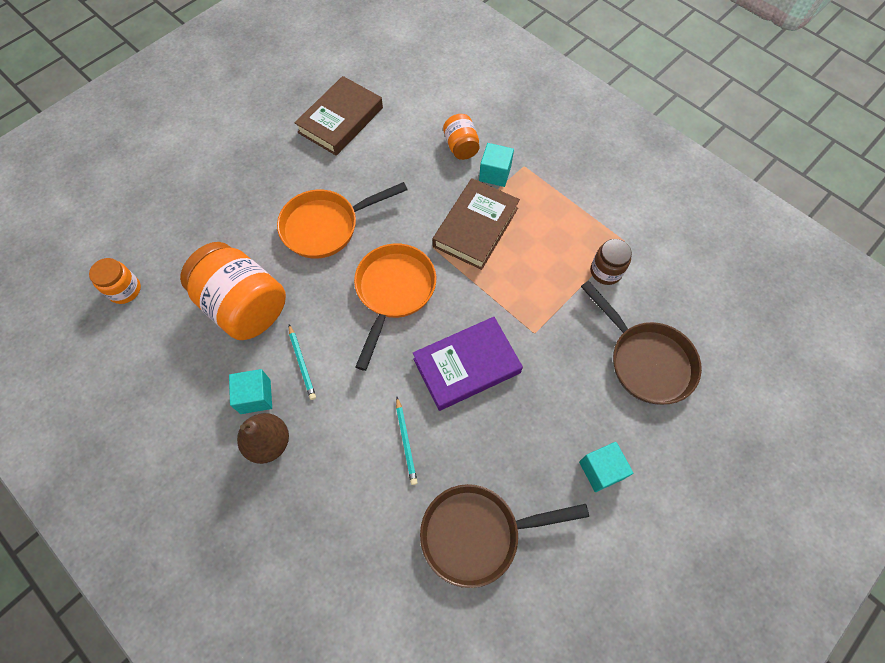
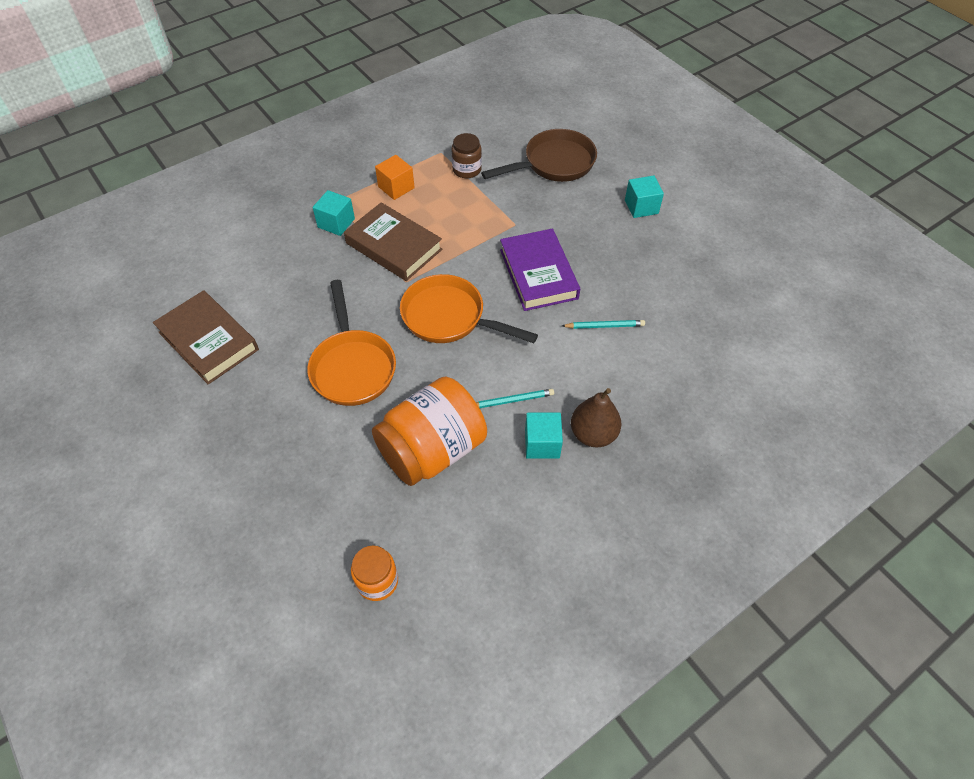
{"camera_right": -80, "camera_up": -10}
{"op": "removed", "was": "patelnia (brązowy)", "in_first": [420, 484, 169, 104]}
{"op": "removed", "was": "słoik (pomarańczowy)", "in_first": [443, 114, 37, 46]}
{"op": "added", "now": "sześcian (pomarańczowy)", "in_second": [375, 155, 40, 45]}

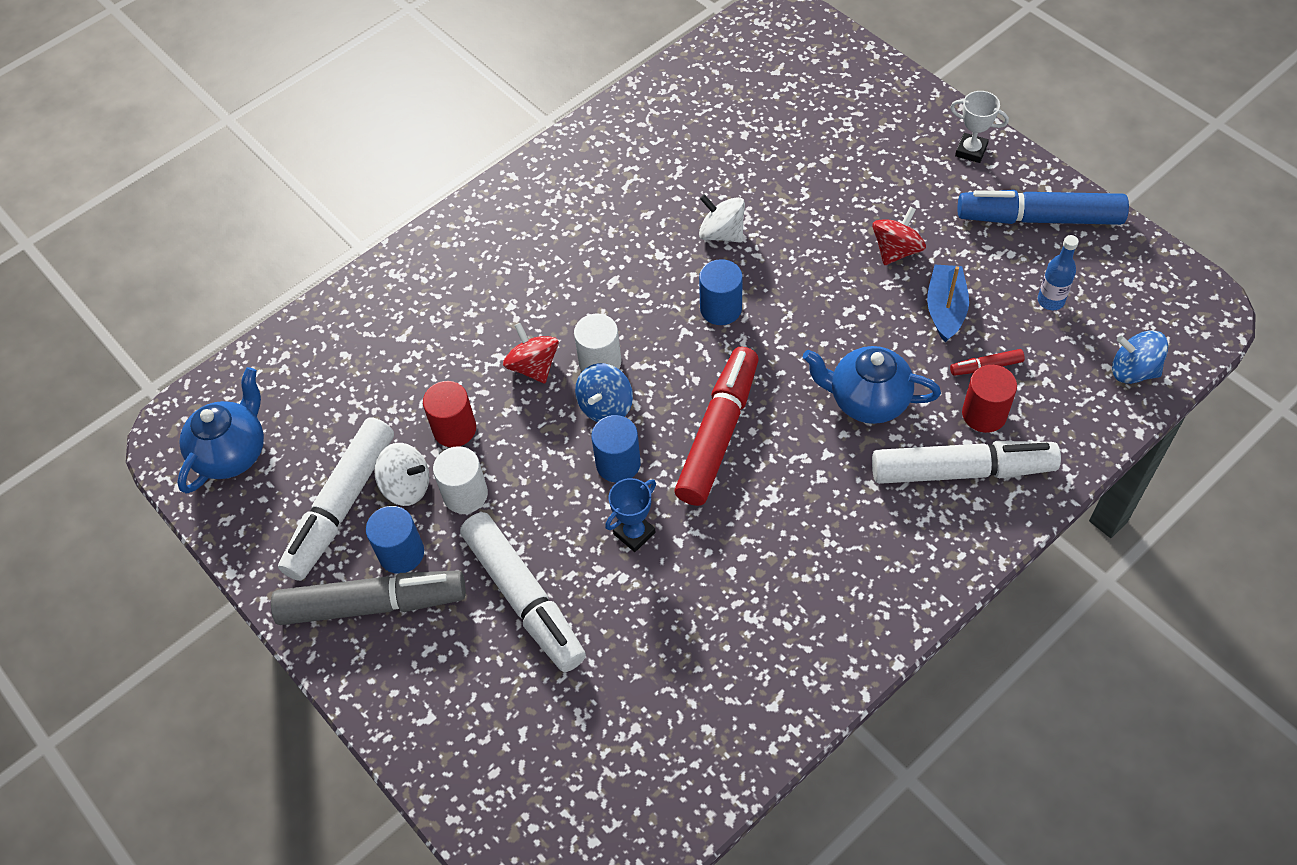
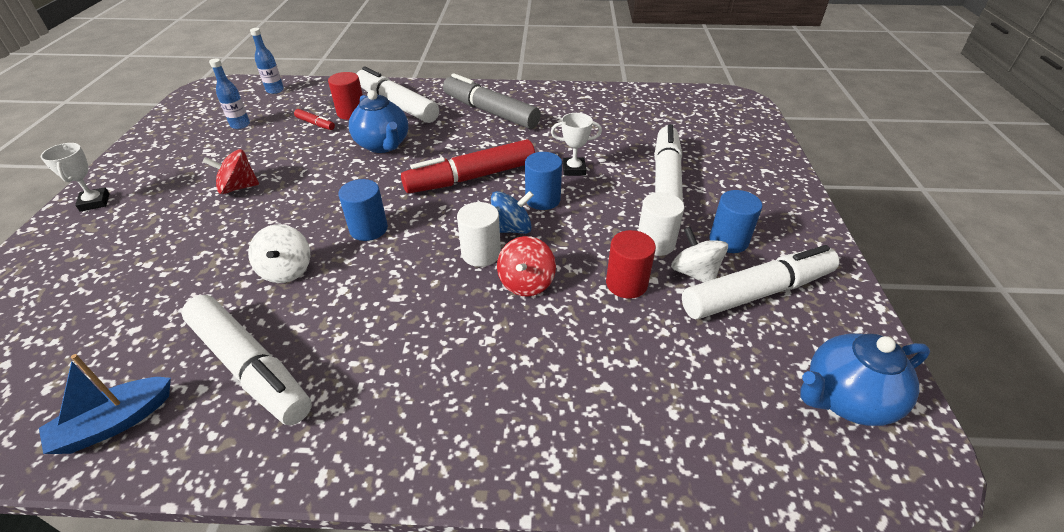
{"camera_right": -140, "camera_up": -15}
{"op": "removed", "was": "flamaster (niebieski)", "in_first": [957, 190, 172, 35]}
{"op": "added", "now": "flamaster (biały)", "in_second": [182, 295, 130, 130]}
{"op": "moved", "was": "flamaster (szary)", "in_first": [271, 571, 195, 54], "in_second": [443, 73, 98, 56]}
{"op": "moved", "was": "łódka (niebieski)", "in_first": [927, 265, 42, 77], "in_second": [39, 354, 132, 100]}
{"op": "replaced", "was": "bączek (niebieski)", "now": "butelka (niebieski)", "in_first": [1112, 331, 56, 53], "in_second": [250, 28, 34, 66]}
{"op": "recoloured", "was": "puchar (niebieski)", "now": "puchar (biały)", "in_first": [605, 478, 51, 74], "in_second": [551, 113, 51, 63]}

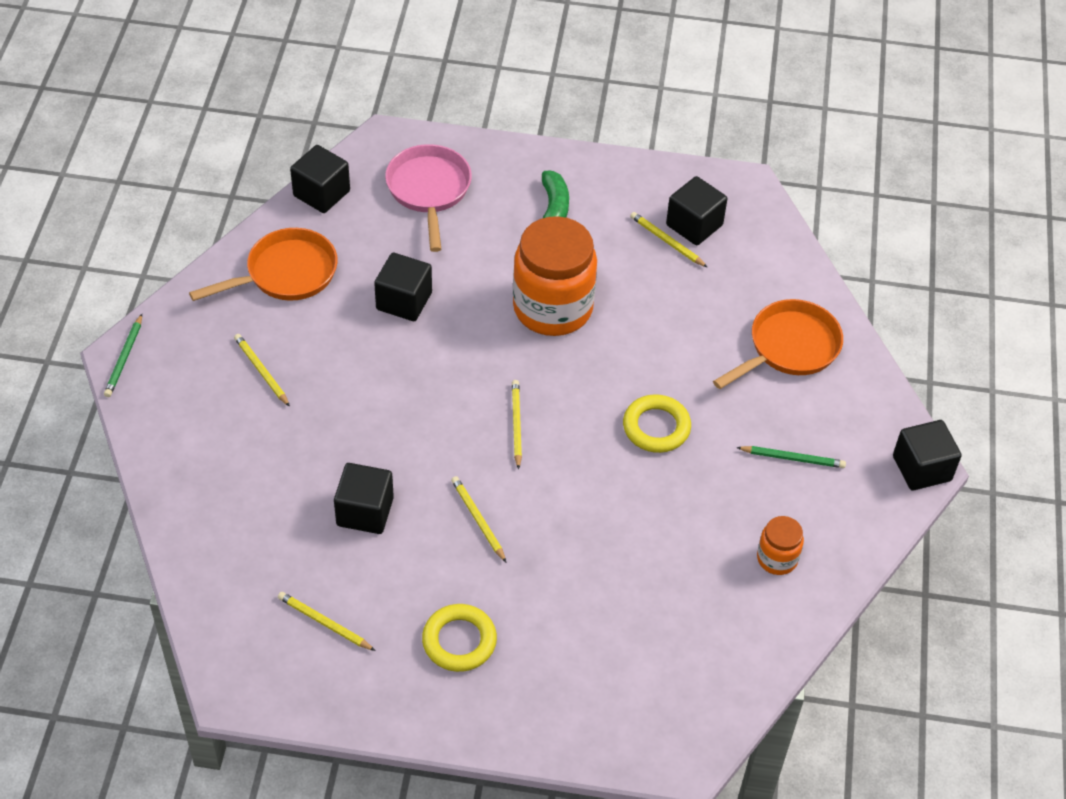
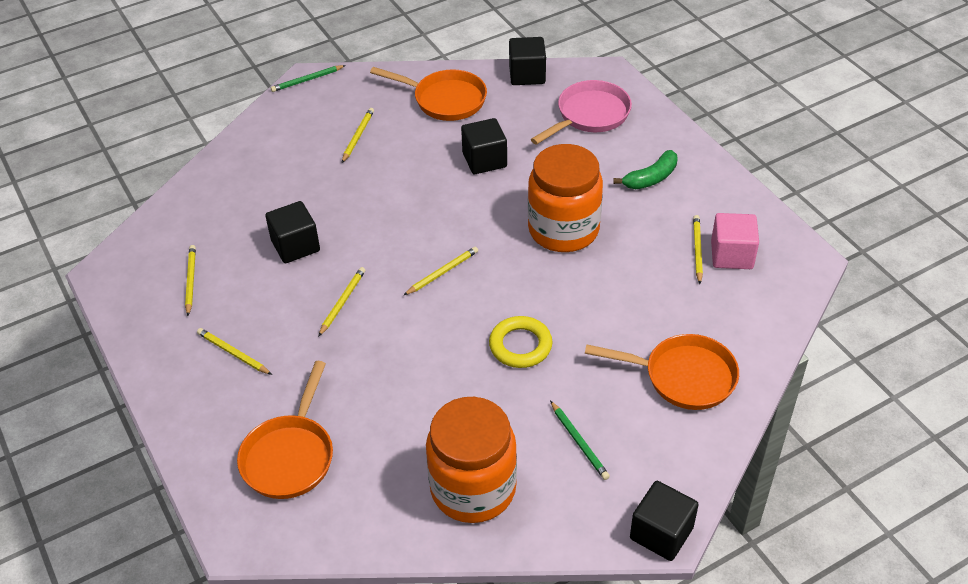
{"camera_right": 55, "camera_up": -5}
{"op": "added", "now": "patelnia (pomarańczowy)", "in_second": [237, 361, 96, 138]}
{"op": "replaced", "was": "pierścień (żółty)", "now": "ołówek (żółty)", "in_first": [422, 604, 75, 68], "in_second": [197, 328, 75, 47]}
{"op": "recoloured", "was": "sześcian (czarny)", "now": "sześcian (różowy)", "in_first": [666, 176, 61, 69], "in_second": [711, 213, 48, 56]}
{"op": "resized", "was": "słoik (pomarańczowy)", "in_first": [757, 516, 47, 59], "in_second": [426, 397, 91, 126], "ratio": 2.12}

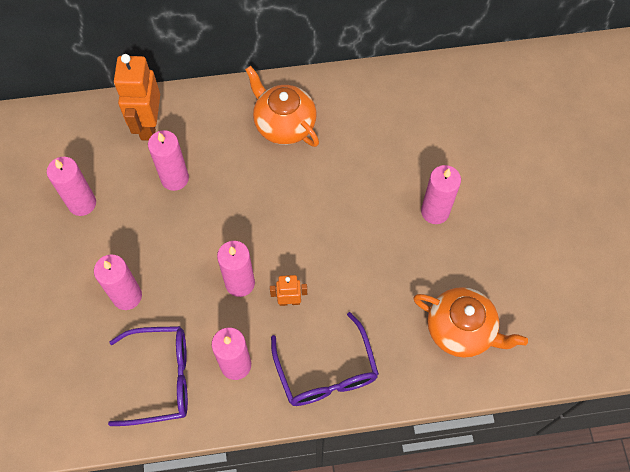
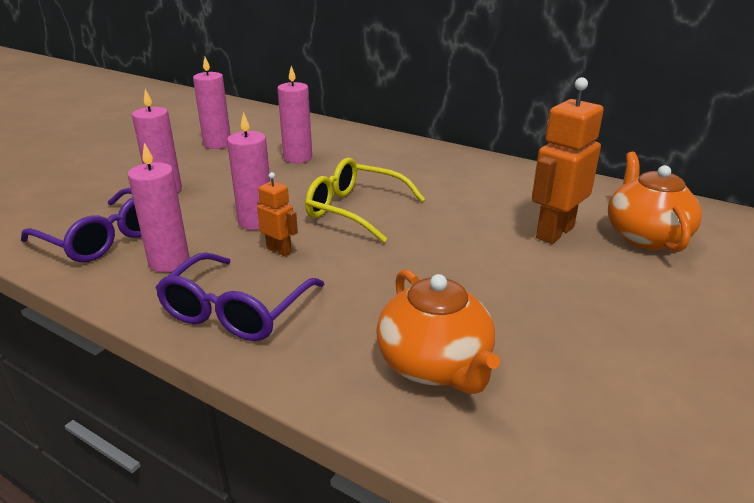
{"camera_right": 40, "camera_up": -35}
{"op": "removed", "was": "świeca (różowy)", "in_first": [421, 165, 40, 59]}
{"op": "added", "now": "okulary (żółty)", "in_second": [305, 158, 120, 85]}
{"op": "moved", "was": "robot (pomarańczowy)", "in_first": [114, 54, 46, 87], "in_second": [532, 77, 72, 167]}
{"op": "moved", "was": "imbryk (pomarańczowy)", "in_first": [245, 66, 74, 81], "in_second": [608, 152, 94, 100]}

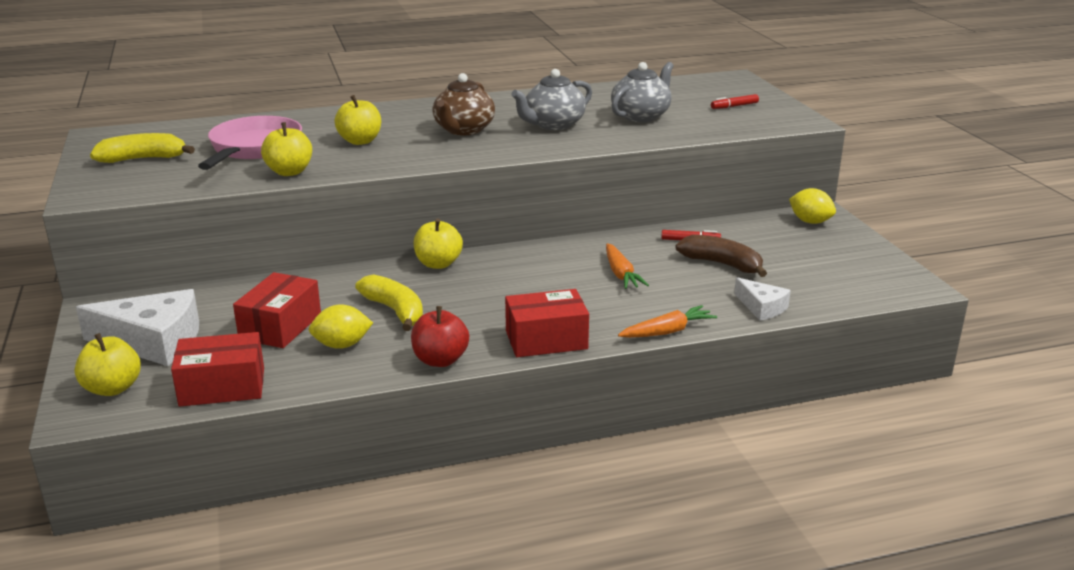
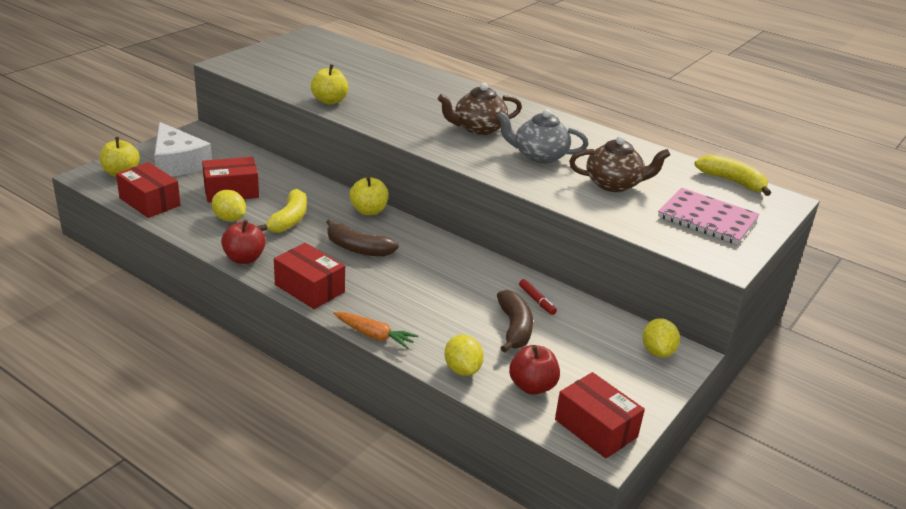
{"camera_right": 50, "camera_up": 5}
{"op": "removed", "was": "patelnia (różowy)", "in_first": [198, 116, 104, 54]}
{"op": "removed", "was": "jabłko (żółty)", "in_first": [334, 95, 47, 50]}
{"op": "removed", "was": "marchewka (pomarańczowy)", "in_first": [606, 243, 43, 46]}
{"op": "added", "now": "banan (brązowy)", "in_second": [326, 219, 73, 38]}
{"op": "added", "now": "jabłko (czerwony)", "in_second": [509, 345, 51, 50]}
{"op": "added", "now": "pudełko (czerwony)", "in_second": [555, 372, 90, 87]}
{"op": "moved", "was": "banan (żółty)", "in_first": [90, 133, 105, 30], "in_second": [694, 155, 77, 41]}
{"op": "replaced", "was": "flamaster (czerwony)", "now": "zeszyt (różowy)", "in_first": [711, 94, 48, 15], "in_second": [658, 188, 101, 57]}
{"op": "replaced", "was": "ser (biały)", "now": "cytryna (żółty)", "in_first": [734, 277, 57, 44], "in_second": [445, 335, 39, 41]}
{"op": "recoloured", "was": "imbryk (szary)", "now": "imbryk (brązowy)", "in_first": [611, 62, 63, 60], "in_second": [569, 136, 101, 56]}

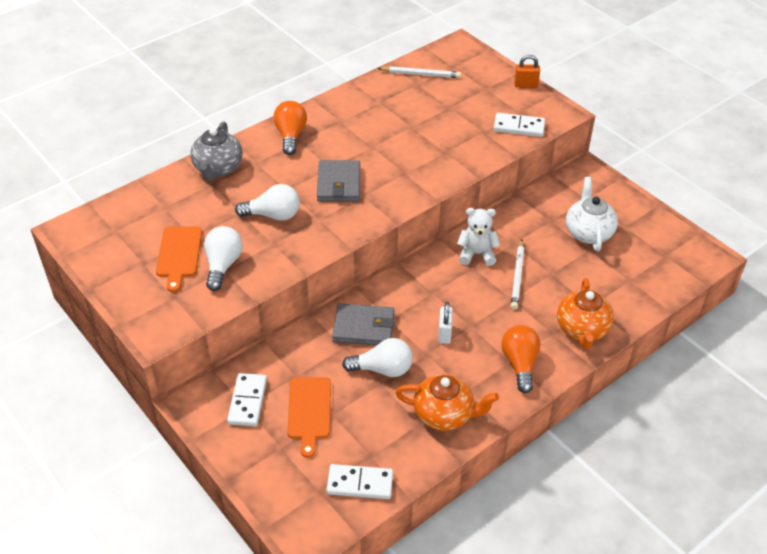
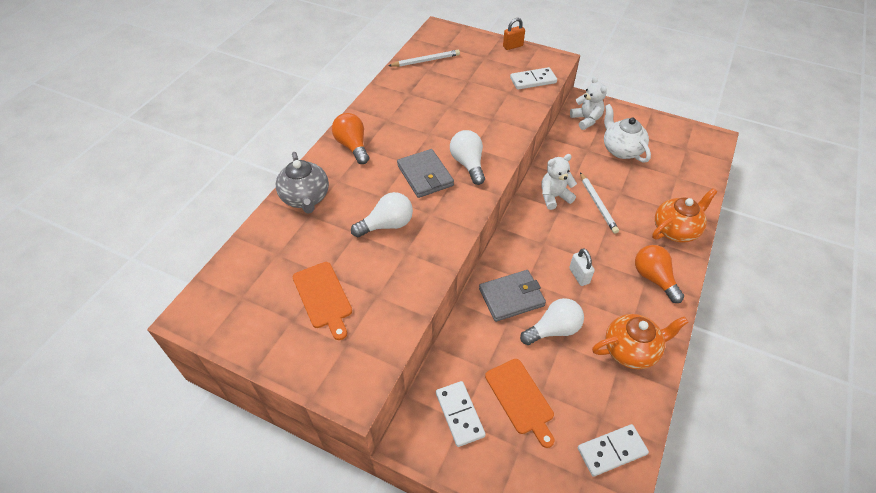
{"camera_right": -25, "camera_up": 5}
{"op": "added", "now": "miś (biały)", "in_second": [570, 76, 37, 54]}
{"op": "moved", "was": "żarówka (biały)", "in_first": [204, 226, 39, 65], "in_second": [450, 130, 35, 55]}
{"op": "turned", "was": "imbryk (pomarańczowy)", "in_first": [557, 278, 57, 71], "in_second": [652, 188, 65, 55], "clockwise": -105}

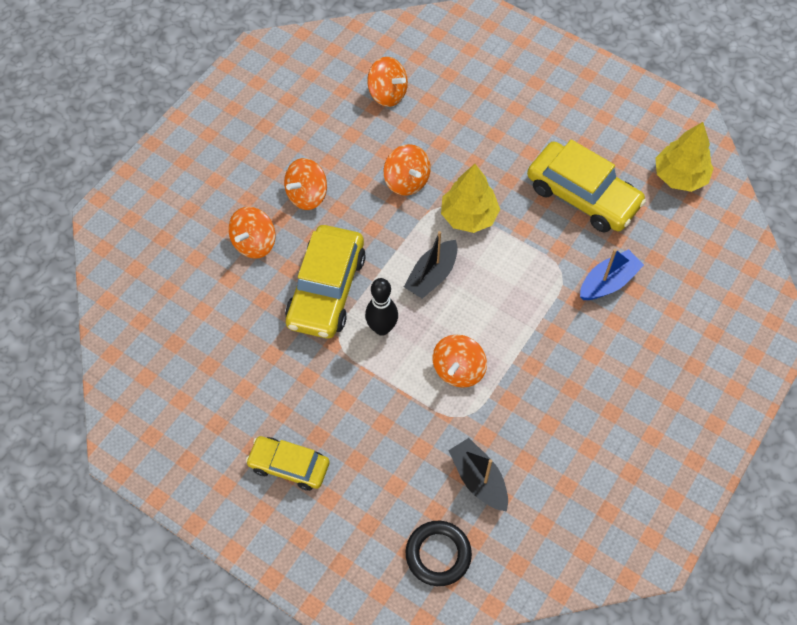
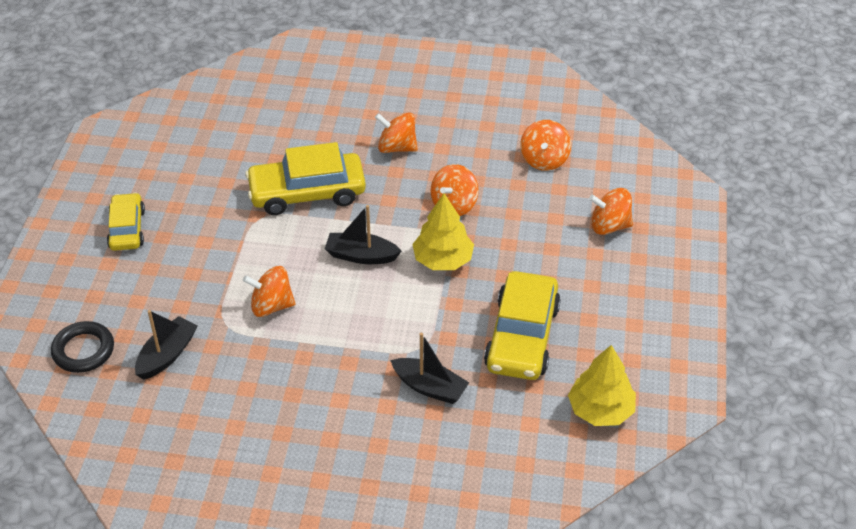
{"camera_right": 65, "camera_up": -15}
{"op": "removed", "was": "kręgiel (czarny)", "in_first": [365, 278, 33, 58]}
{"op": "moved", "was": "bączek (pomarańczowy)", "in_first": [228, 207, 48, 52], "in_second": [589, 188, 44, 47]}
{"op": "recoloured", "was": "łódka (niebieski)", "now": "łódka (czarny)", "in_first": [580, 249, 64, 51], "in_second": [390, 333, 79, 71]}

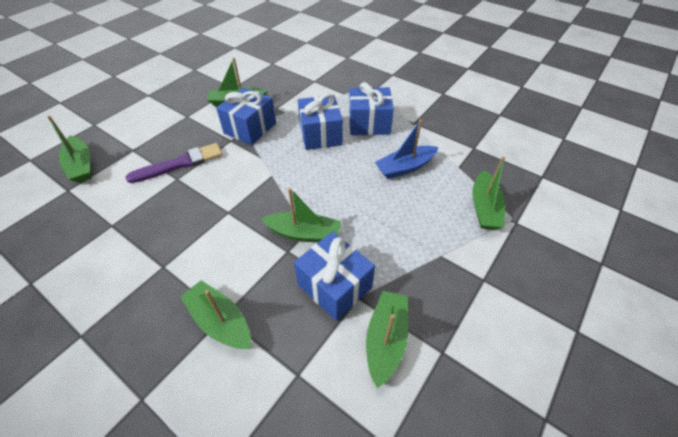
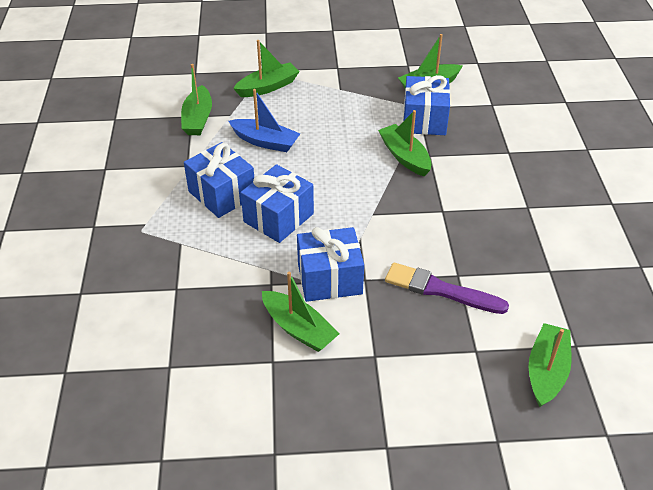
{"camera_right": -130, "camera_up": -5}
{"op": "moved", "was": "łódka (zielony)", "in_first": [180, 280, 71, 69], "in_second": [181, 64, 31, 71]}

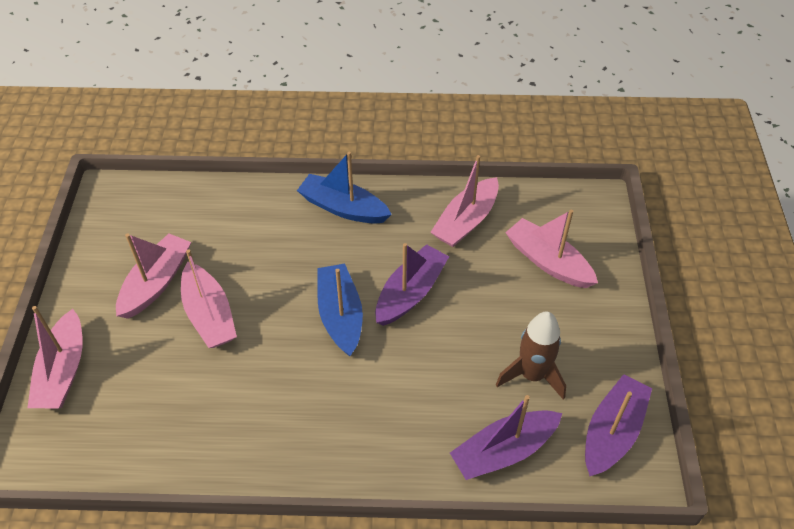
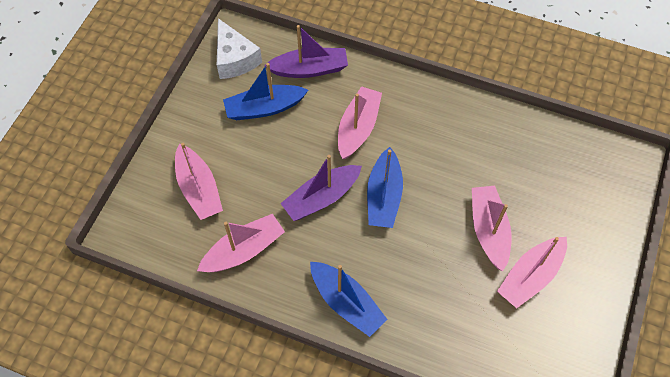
{"camera_right": -160, "camera_up": 10}
{"op": "moved", "was": "łódka (różowy)", "in_first": [27, 306, 56, 103], "in_second": [338, 86, 44, 73]}
{"op": "replaced", "was": "rakieta (brązowy)", "now": "łódka (niebieski)", "in_first": [496, 311, 70, 89], "in_second": [223, 63, 85, 57]}
{"op": "replaced", "was": "łódka (fioletowy)", "now": "ser (biały)", "in_first": [585, 374, 67, 102], "in_second": [217, 18, 45, 61]}

